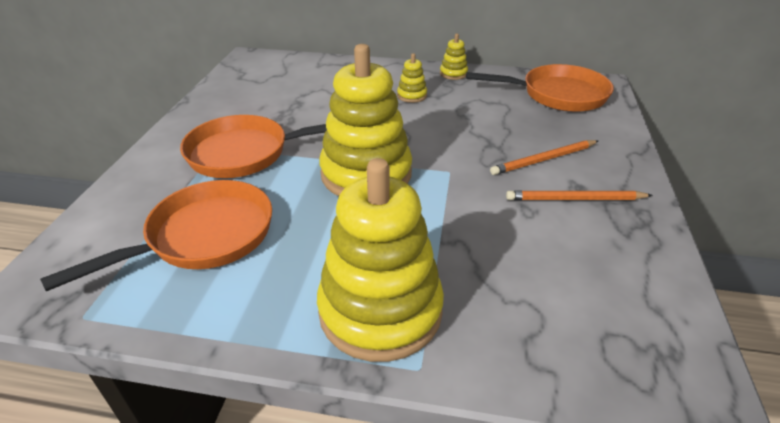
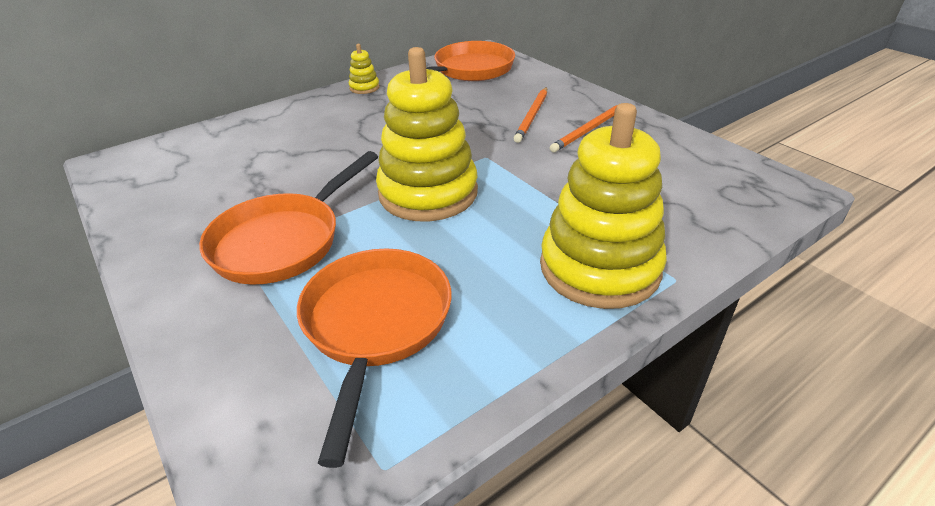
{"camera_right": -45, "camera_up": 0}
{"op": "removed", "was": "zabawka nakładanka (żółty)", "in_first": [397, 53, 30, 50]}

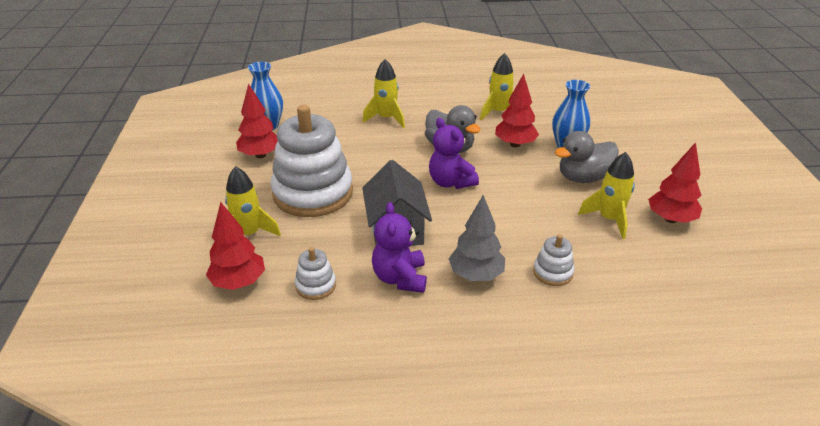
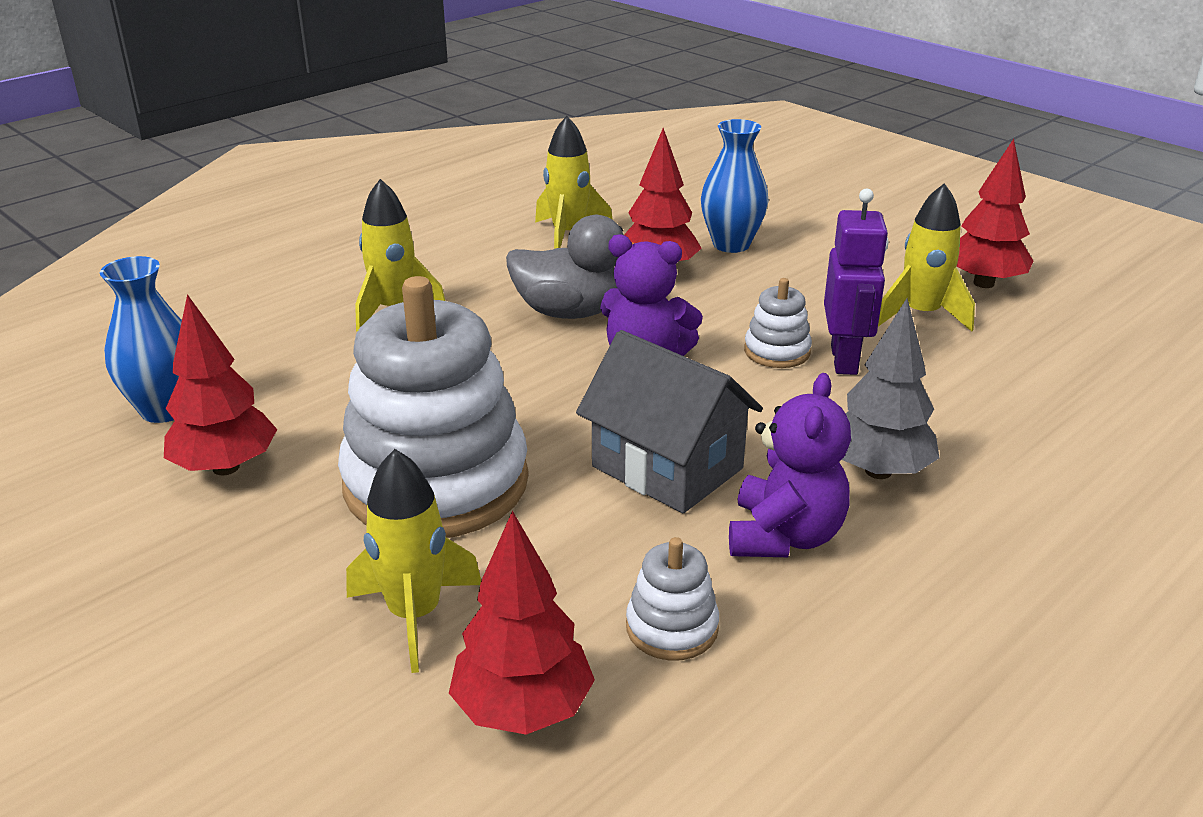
{"camera_right": -40, "camera_up": -5}
{"op": "removed", "was": "kaczka (szary)", "in_first": [555, 131, 64, 52]}
{"op": "added", "now": "robot (fioletowy)", "in_second": [824, 189, 64, 186]}
{"op": "moved", "was": "zabawka nakładanka (biały)", "in_first": [533, 234, 41, 52], "in_second": [744, 278, 68, 90]}
{"op": "turned", "was": "miś (fioletowy)", "in_first": [372, 202, 55, 91], "in_second": [729, 373, 122, 184], "clockwise": -120}

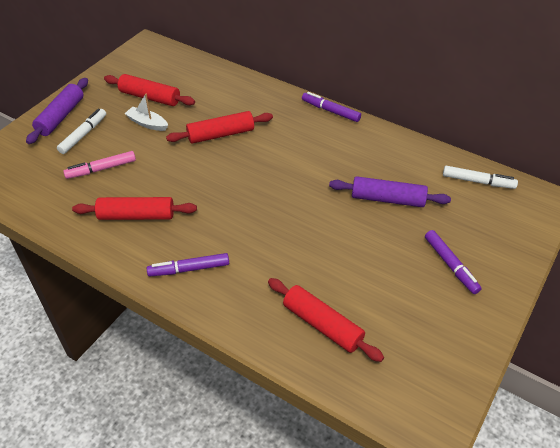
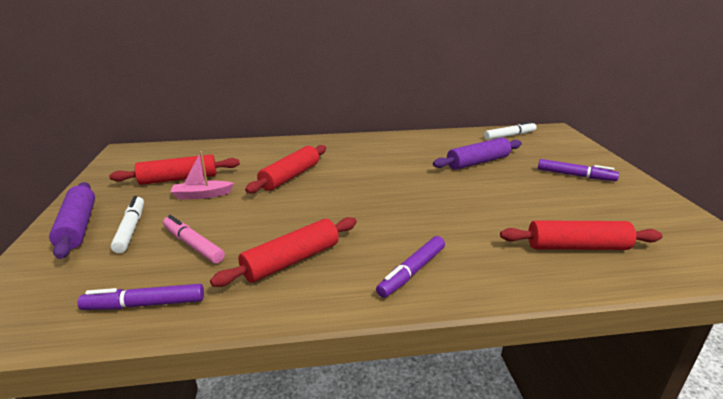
{"camera_right": -40, "camera_up": -20}
{"op": "moved", "was": "flamaster (fioletowy)", "in_first": [302, 92, 59, 30], "in_second": [78, 284, 126, 26]}
{"op": "recoloured", "was": "łódka (biały)", "now": "łódka (różowy)", "in_first": [124, 94, 44, 37], "in_second": [171, 151, 63, 49]}
{"op": "turned", "was": "flamaster (różowy)", "in_first": [63, 151, 73, 28], "in_second": [163, 215, 62, 48], "clockwise": 105}

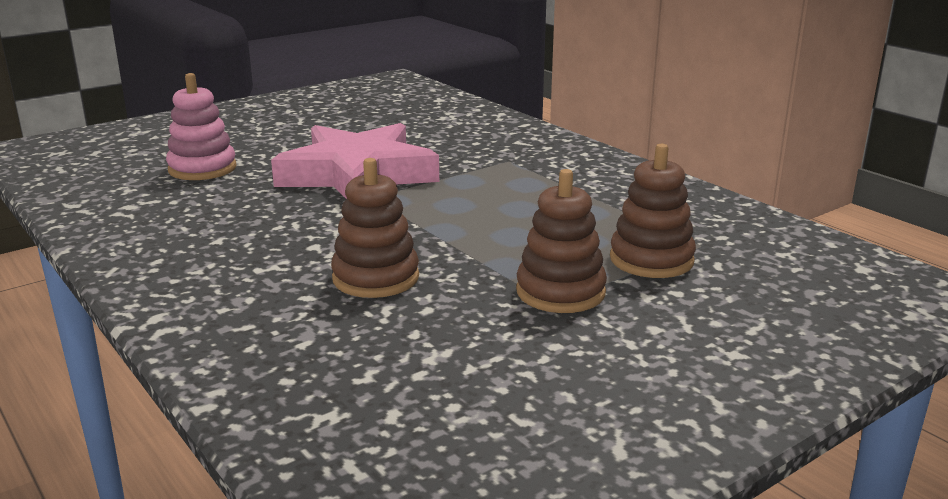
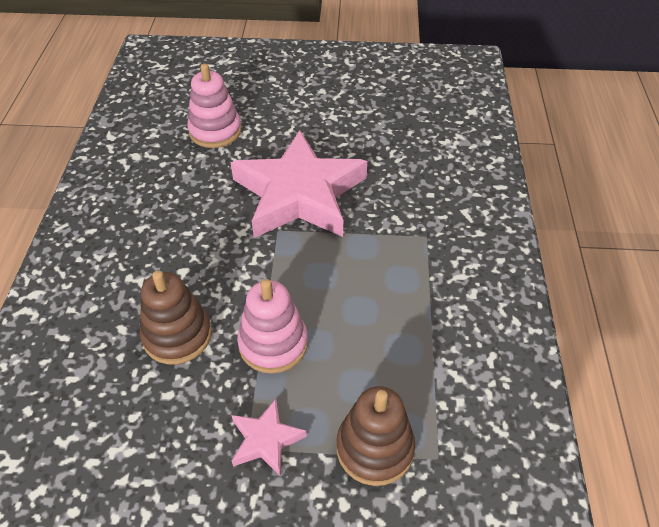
{"camera_right": 40, "camera_up": 25}
{"op": "added", "now": "zabawka nakładanka (różowy)", "in_second": [237, 279, 71, 95]}
{"op": "replaced", "was": "zabawka nakładanka (brązowy)", "now": "gwiazda (różowy)", "in_first": [516, 169, 91, 144], "in_second": [232, 399, 75, 78]}

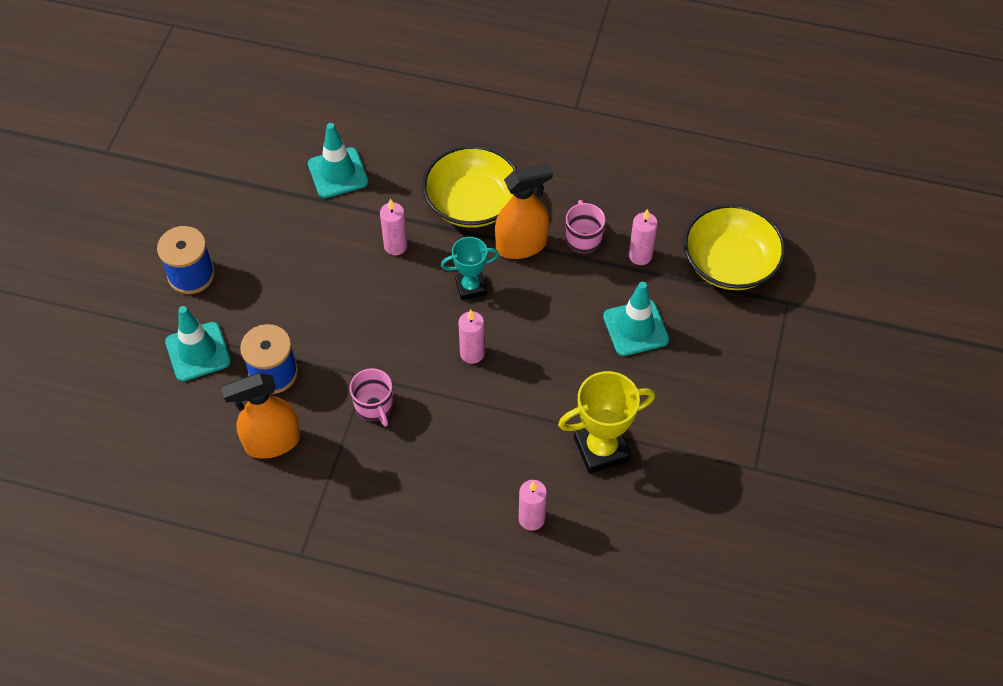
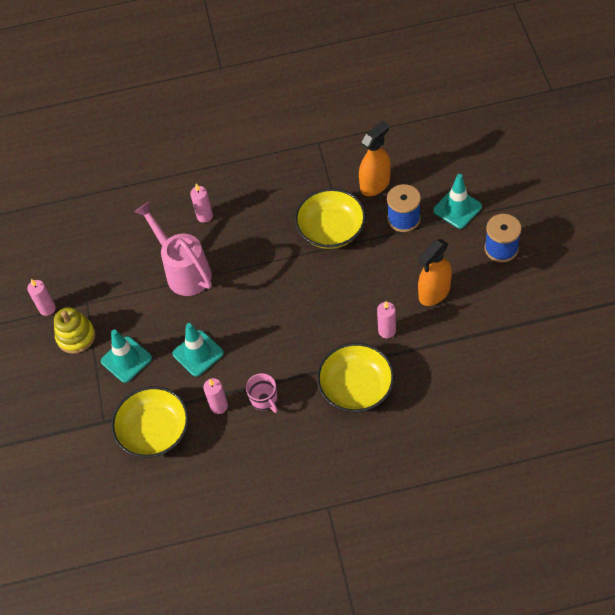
{"camera_right": 160, "camera_up": 0}
{"op": "removed", "was": "puchar (turkusowy)", "in_first": [441, 237, 58, 63]}
{"op": "added", "now": "zabawka nakładanka (żółty)", "in_second": [54, 307, 41, 47]}
{"op": "moved", "was": "pachołek (turkusowy)", "in_first": [308, 123, 60, 75], "in_second": [101, 330, 51, 53]}
{"op": "moved", "was": "świeca (różowy)", "in_first": [458, 310, 27, 54], "in_second": [27, 279, 29, 37]}
{"op": "moved", "was": "spryskiwacz (pomarańczowy)", "in_first": [495, 163, 58, 96], "in_second": [418, 239, 34, 67]}
{"op": "replaced", "was": "kubek (różowy)", "now": "miska (żółty)", "in_first": [350, 368, 43, 59], "in_second": [295, 188, 71, 61]}
{"op": "replaced", "was": "puchar (żółty)", "now": "konewka (różowy)", "in_first": [558, 371, 97, 103], "in_second": [134, 201, 78, 95]}

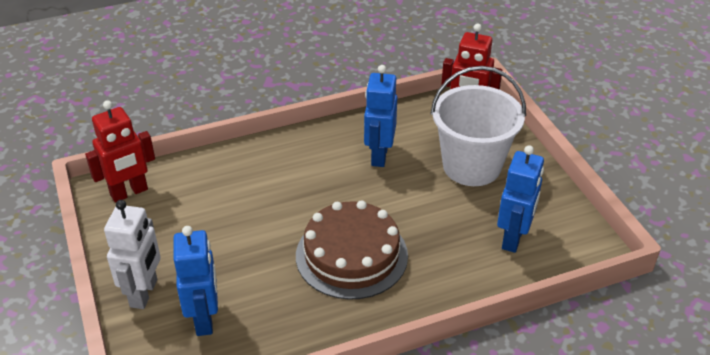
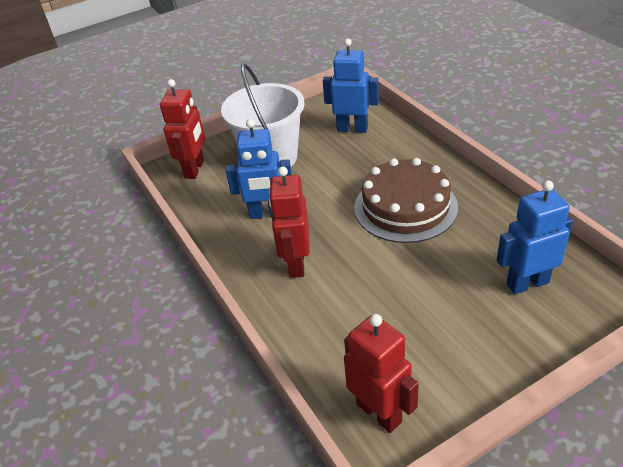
{"camera_right": -95, "camera_up": 0}
{"op": "removed", "was": "robot (biały)", "in_first": [104, 200, 57, 109]}
{"op": "added", "now": "robot (czerwony)", "in_second": [269, 166, 41, 112]}

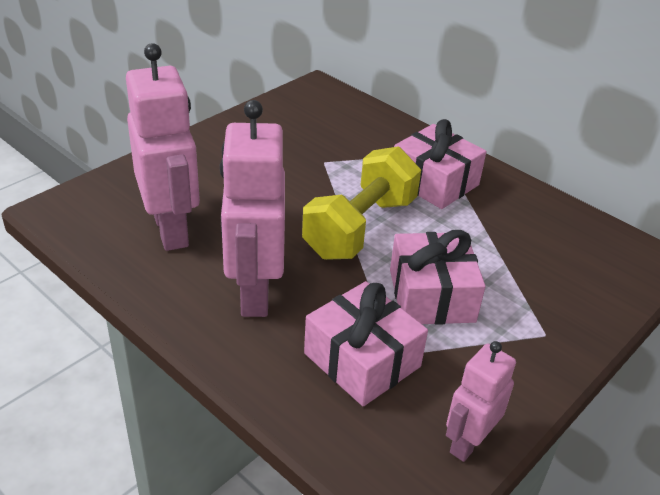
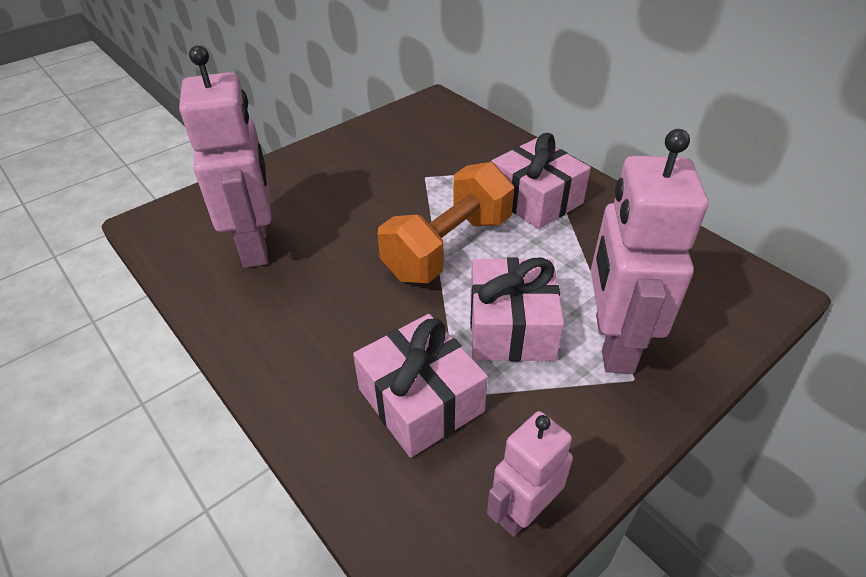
{"camera_right": 10, "camera_up": 5}
{"op": "moved", "was": "robot (różowy)", "in_first": [220, 100, 65, 217], "in_second": [591, 129, 117, 245]}
{"op": "recoloured", "was": "hantel (żółty)", "now": "hantel (pomarańczowy)", "in_first": [302, 146, 119, 114], "in_second": [377, 162, 137, 121]}

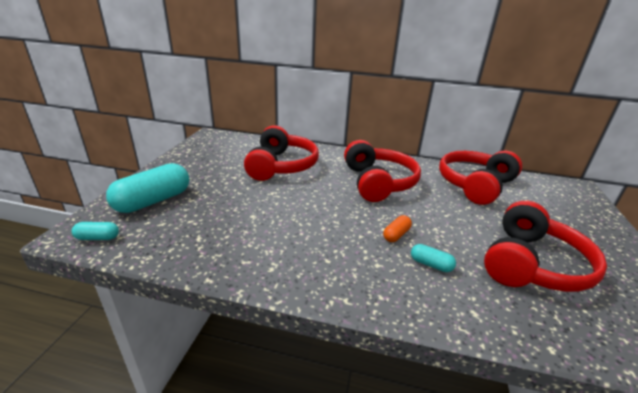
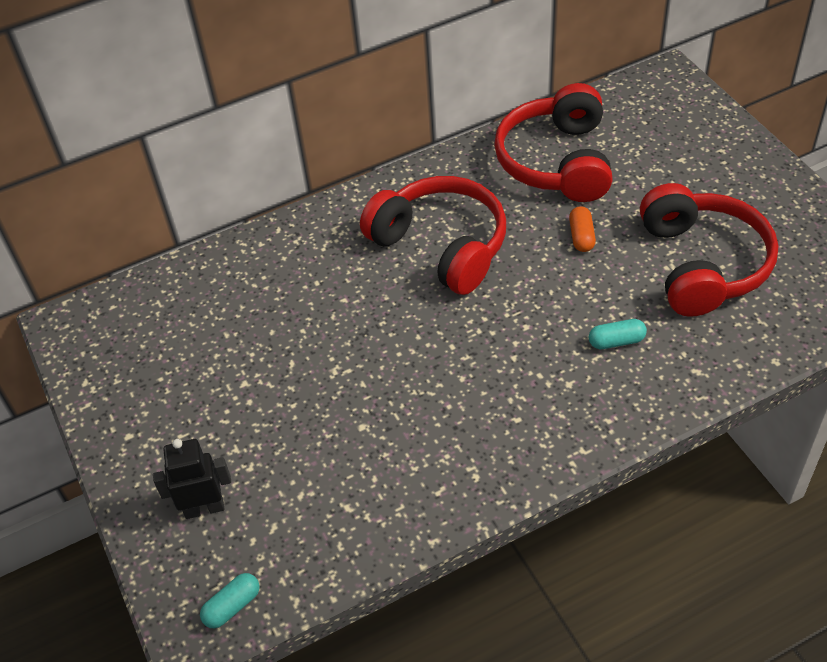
{"camera_right": -35, "camera_up": 20}
{"op": "removed", "was": "słuchawki (czerwony)", "in_first": [244, 125, 75, 56]}
{"op": "moved", "was": "kapsułka (pomarańczowy)", "in_first": [383, 215, 29, 27], "in_second": [569, 206, 27, 46]}
{"op": "replaced", "was": "kapsułka (turkusowy)", "now": "robot (czarny)", "in_first": [106, 163, 83, 50], "in_second": [153, 439, 78, 80]}

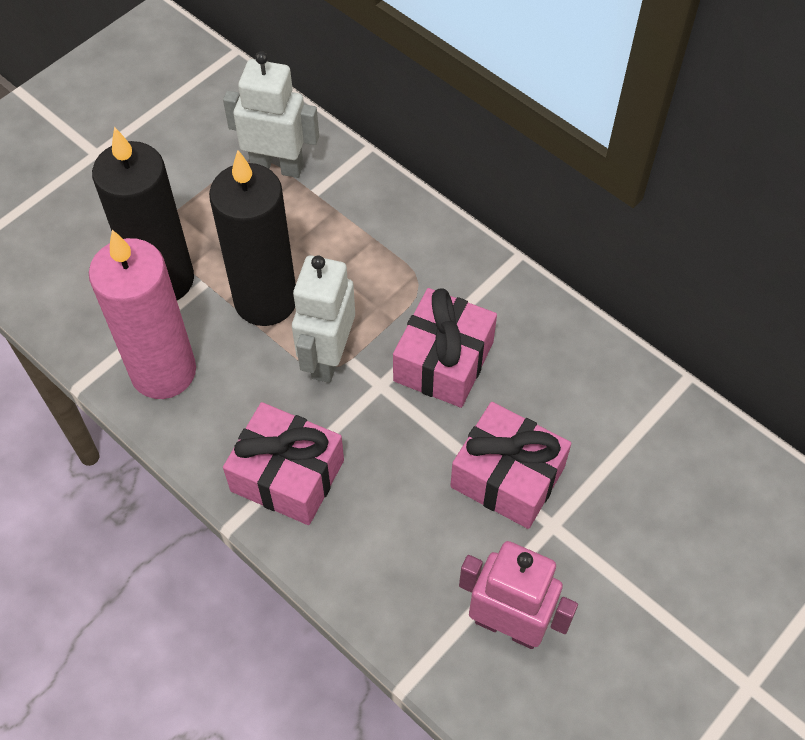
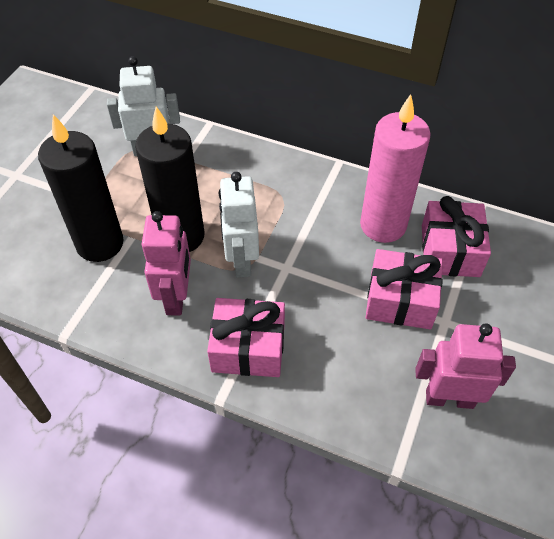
{"camera_right": -20, "camera_up": -5}
{"op": "added", "now": "robot (różowy)", "in_second": [142, 211, 49, 104]}
{"op": "moved", "was": "świeca (różowy)", "in_first": [89, 230, 107, 169], "in_second": [360, 94, 71, 149]}
{"op": "moved", "was": "prezent (różowy)", "in_first": [393, 288, 104, 120], "in_second": [422, 196, 69, 81]}

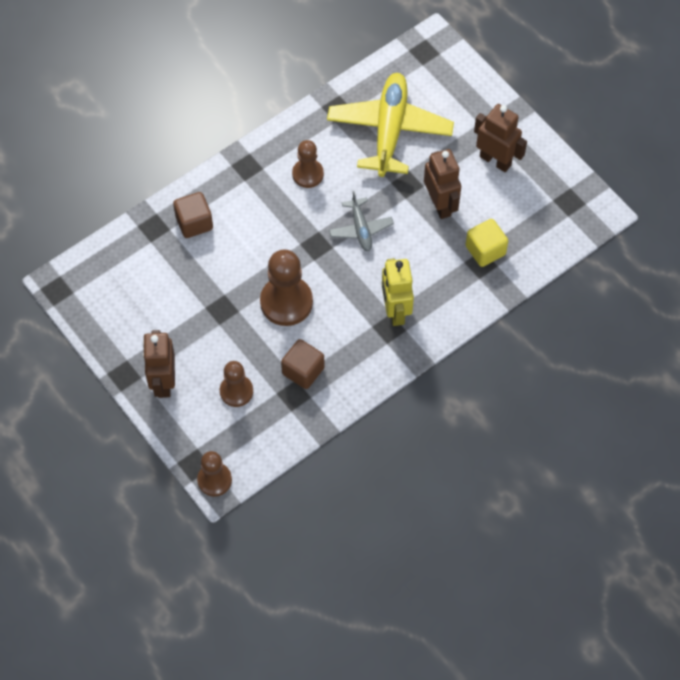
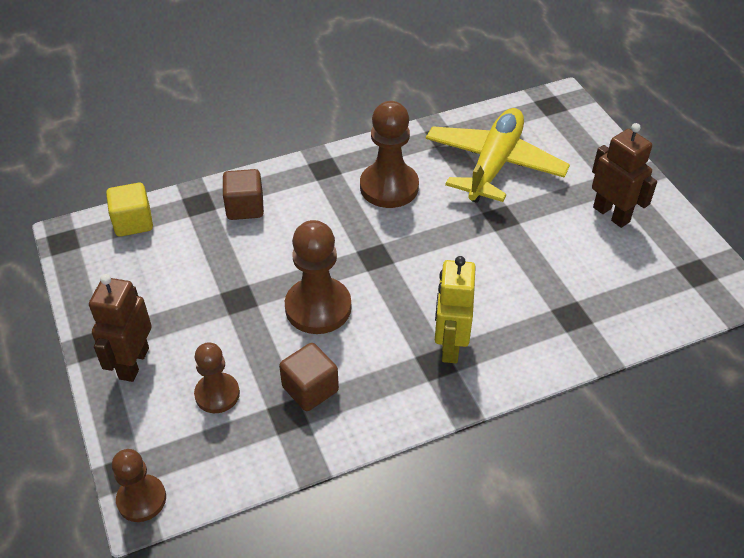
{"camera_right": 15, "camera_up": -15}
{"op": "removed", "was": "samolot (szary)", "in_first": [329, 191, 65, 60]}
{"op": "removed", "was": "robot (brązowy)", "in_first": [424, 149, 37, 70]}
{"op": "moved", "was": "sześcian (żółty)", "in_first": [466, 219, 42, 48], "in_second": [106, 183, 47, 54]}
{"op": "resized", "was": "pionek (brązowy)", "in_first": [292, 140, 32, 48], "in_second": [360, 101, 59, 107], "ratio": 1.61}

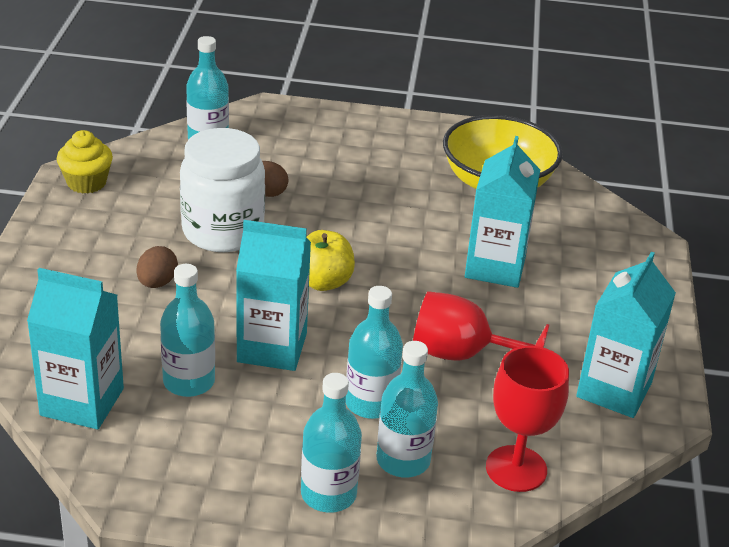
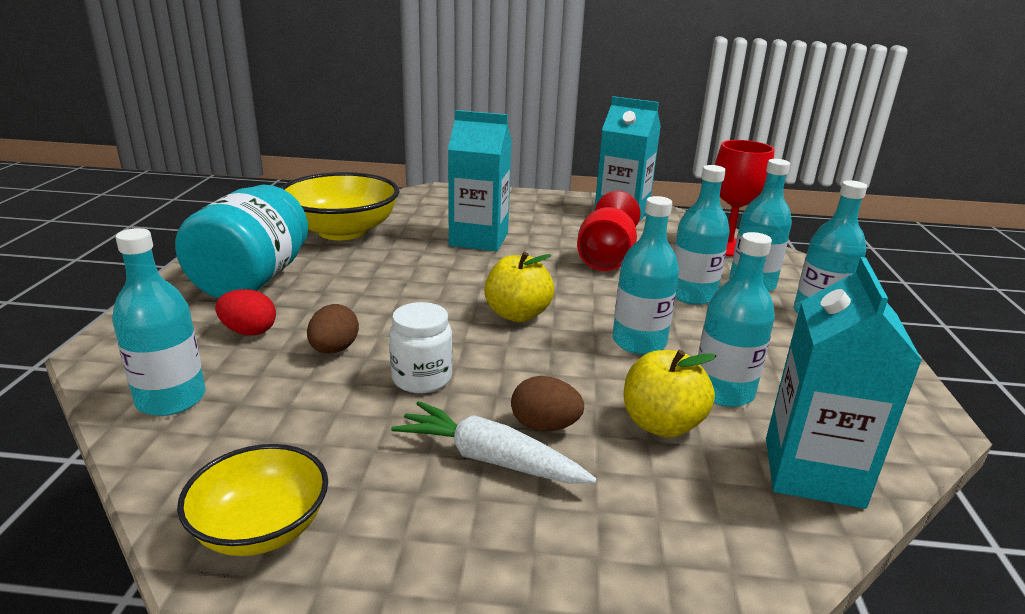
{"camera_right": -90, "camera_up": -10}
{"op": "added", "now": "słoik (turkusowy)", "in_second": [175, 185, 133, 113]}
{"op": "added", "now": "jajko (czerwony)", "in_second": [215, 289, 61, 47]}
{"op": "added", "now": "marchewka (biały)", "in_second": [391, 401, 206, 83]}
{"op": "added", "now": "jabłko (żółty)", "in_second": [624, 350, 92, 88]}
{"op": "replaced", "was": "muffinka (żółty)", "now": "miska (żółty)", "in_first": [57, 130, 56, 64], "in_second": [177, 444, 151, 112]}
{"op": "replaced", "was": "karton mleka (turkusowy)", "now": "butelka (turkusowy)", "in_first": [236, 220, 75, 151], "in_second": [612, 196, 67, 159]}
{"op": "resized", "was": "słoik (biały)", "in_first": [180, 128, 85, 124], "in_second": [389, 302, 64, 91], "ratio": 0.54}

